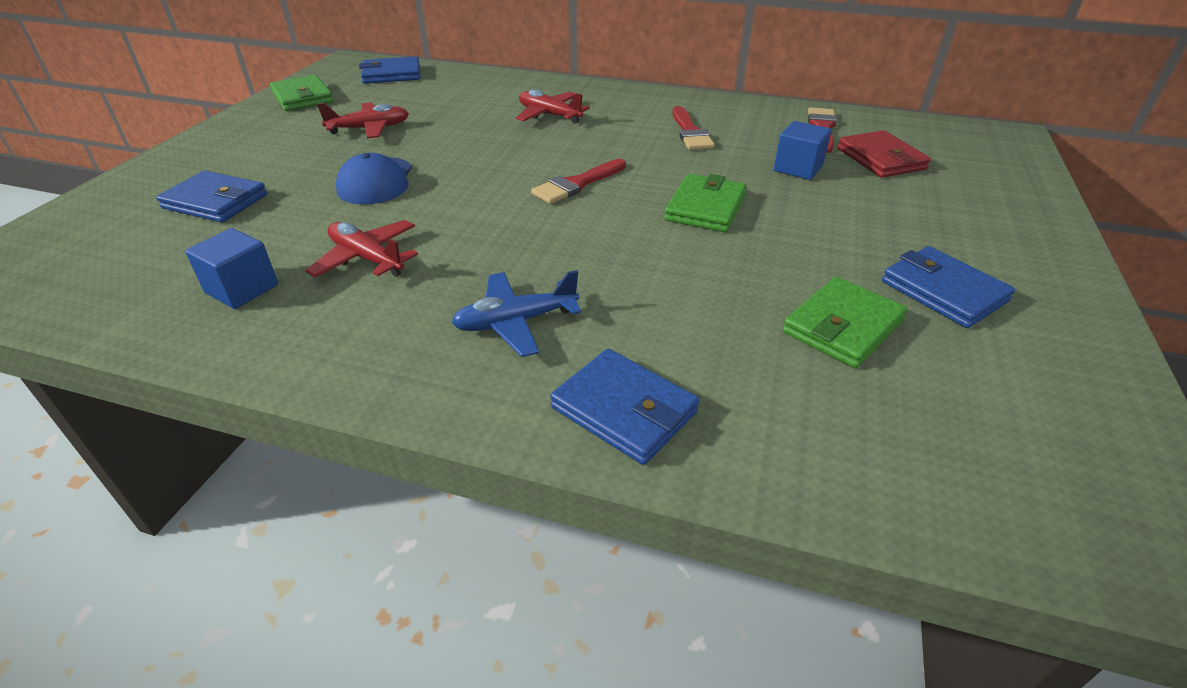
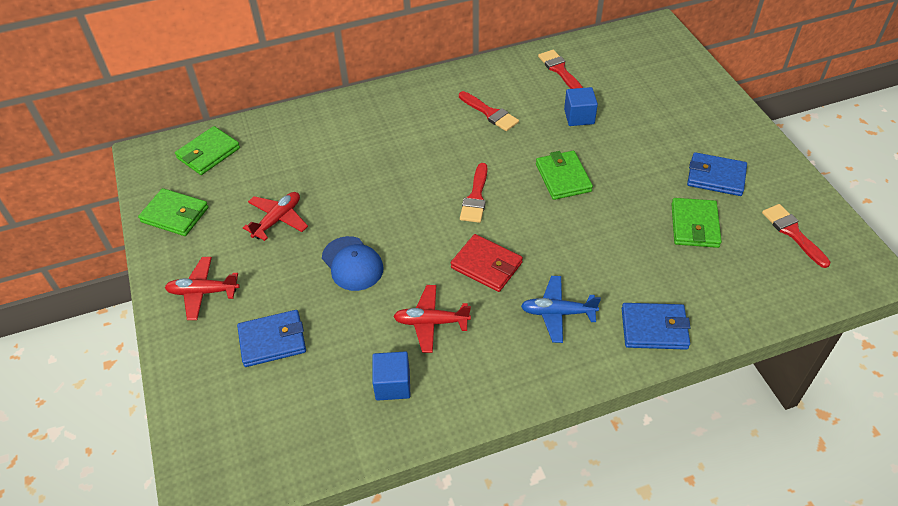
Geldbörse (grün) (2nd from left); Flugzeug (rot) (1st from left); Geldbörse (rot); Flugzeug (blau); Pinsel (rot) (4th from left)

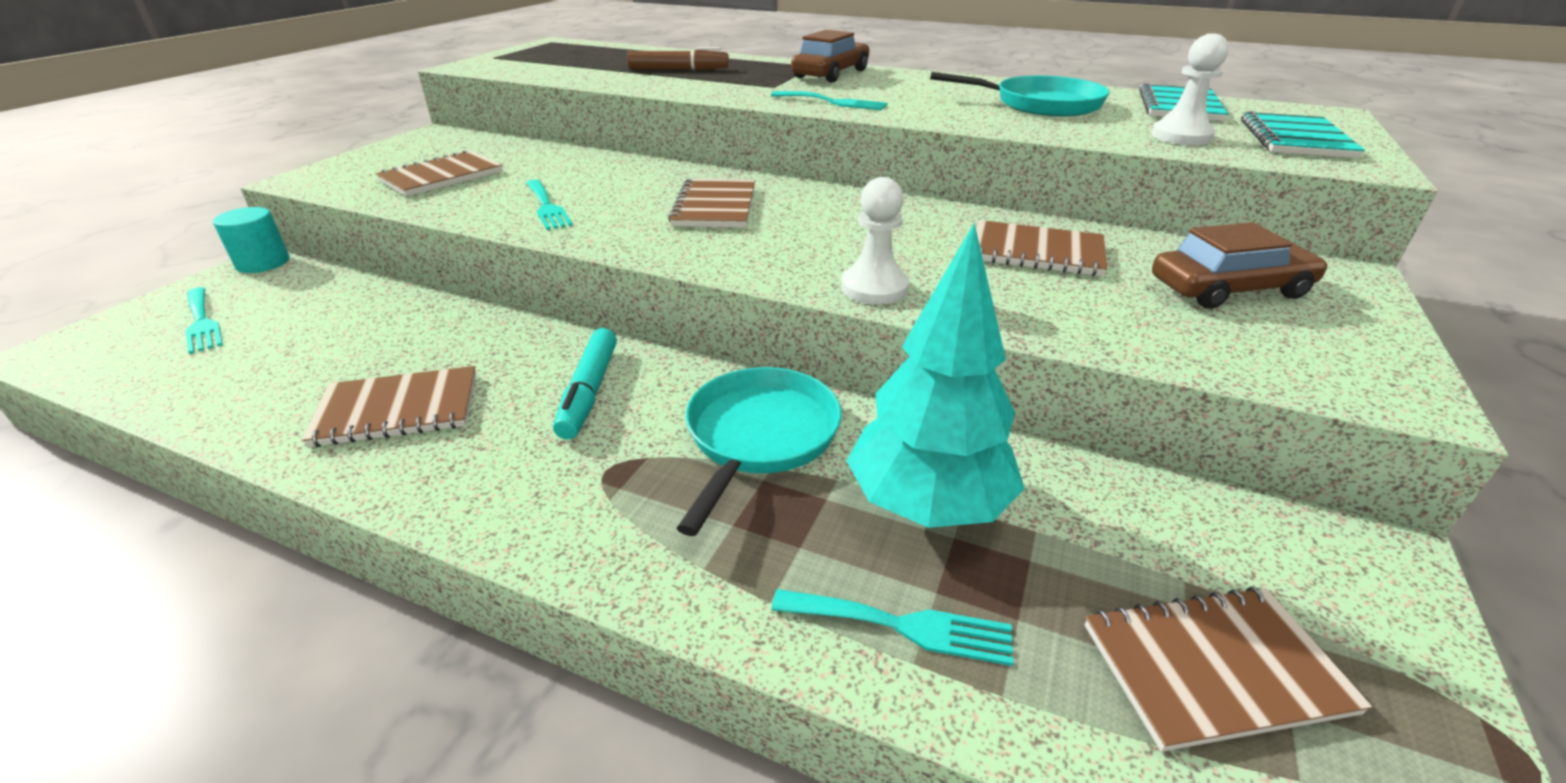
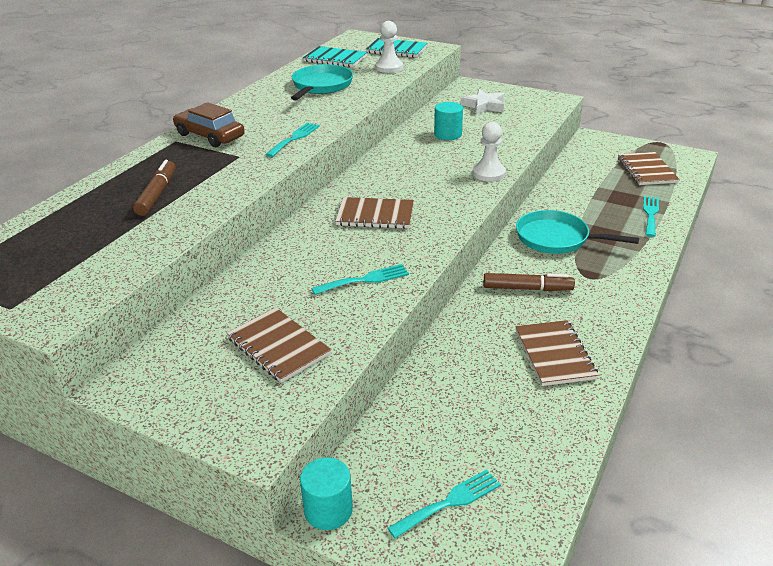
Vollzylinder (türkis) (2nd from left); Stern (weiß); Baum (türkis); Filzstift (braun) (2nd from left)

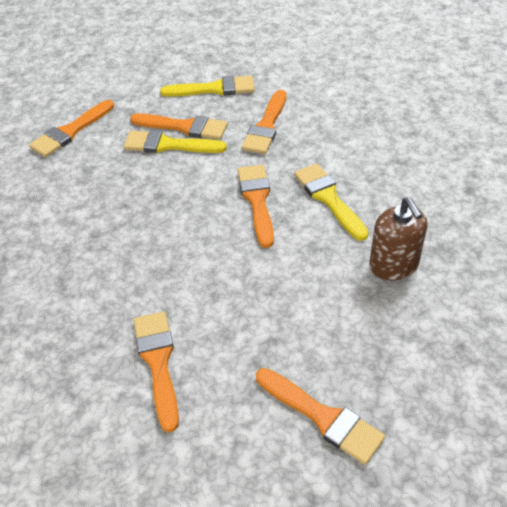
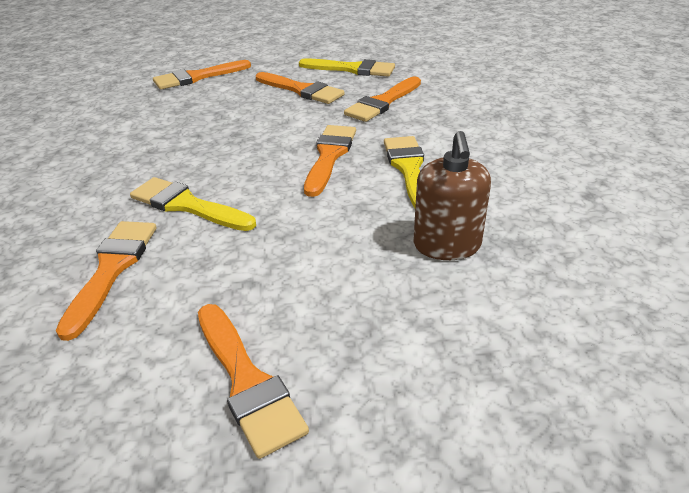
Pinsel (gelb) (1st from left)

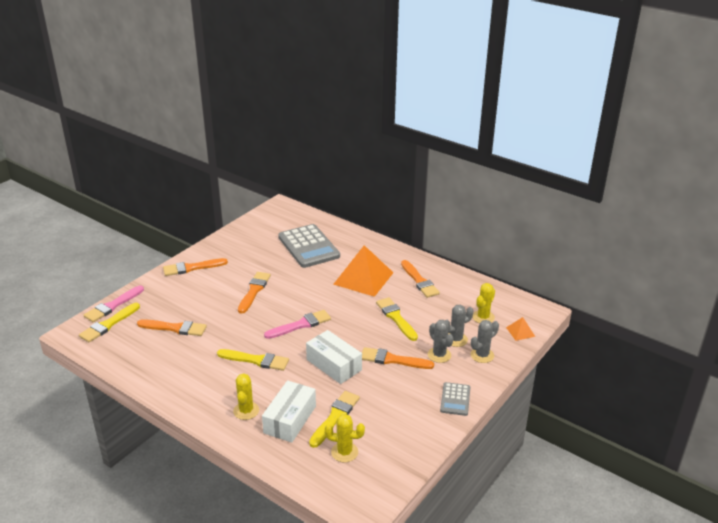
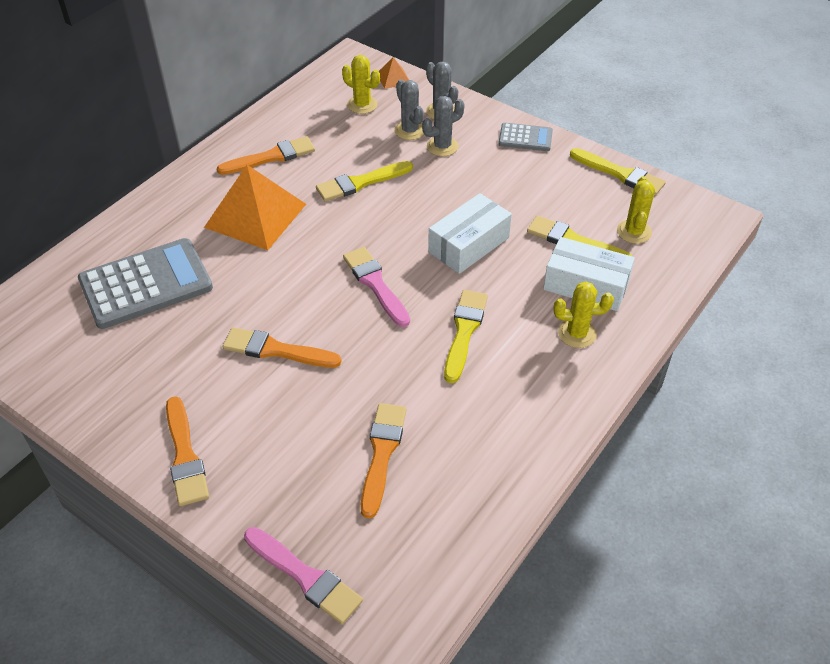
Pinsel (gelb) (4th from left); Pinsel (orange) (4th from left in the first image)

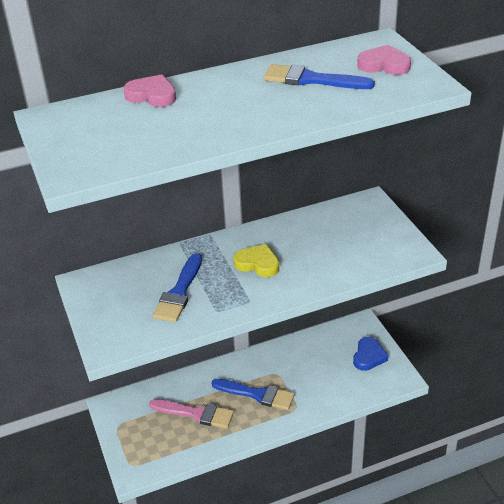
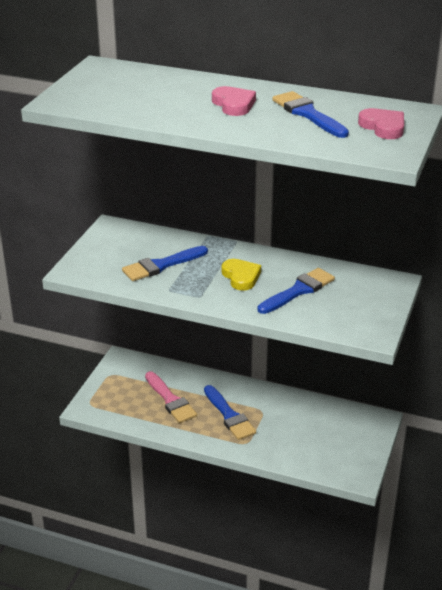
Herz (rosa) (1st from left); Herz (blau); Pinsel (blau) (3rd from left)

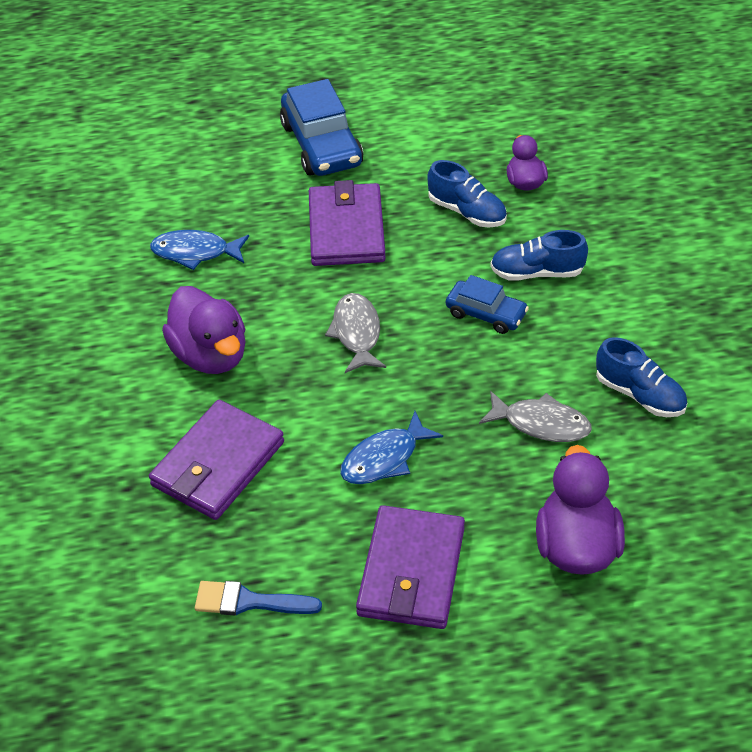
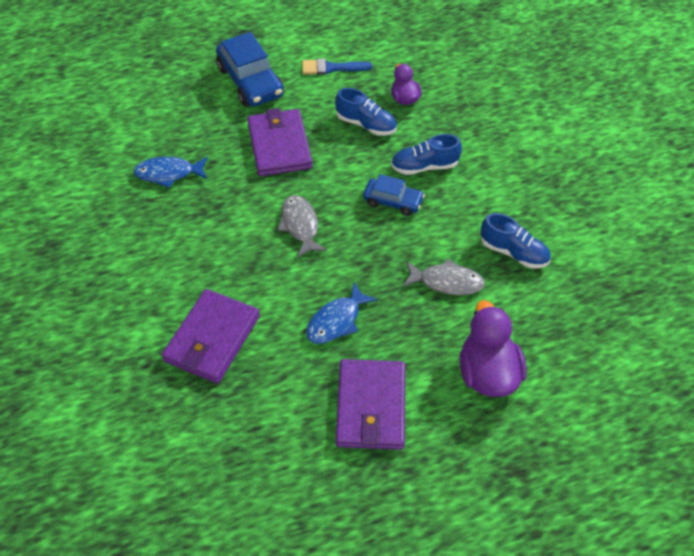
Ente (lila) (1st from left in the first image); Pinsel (blau)

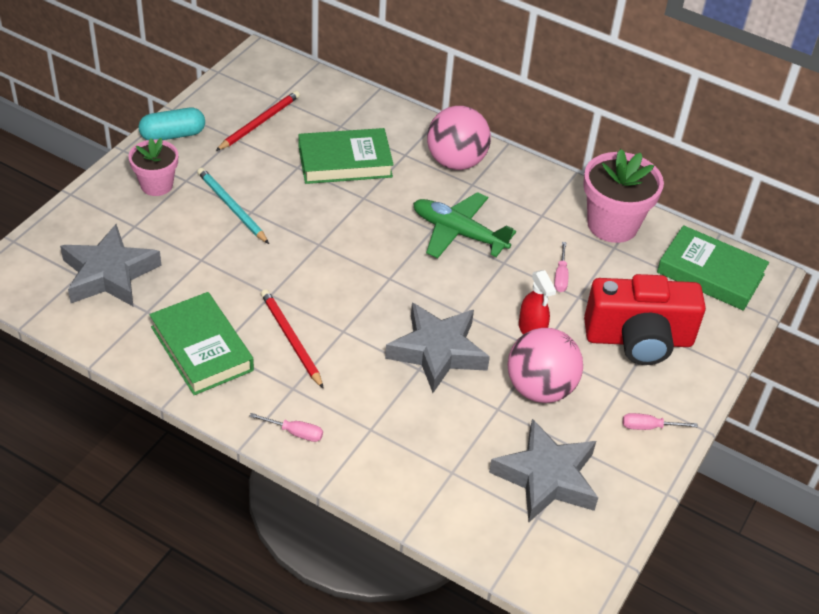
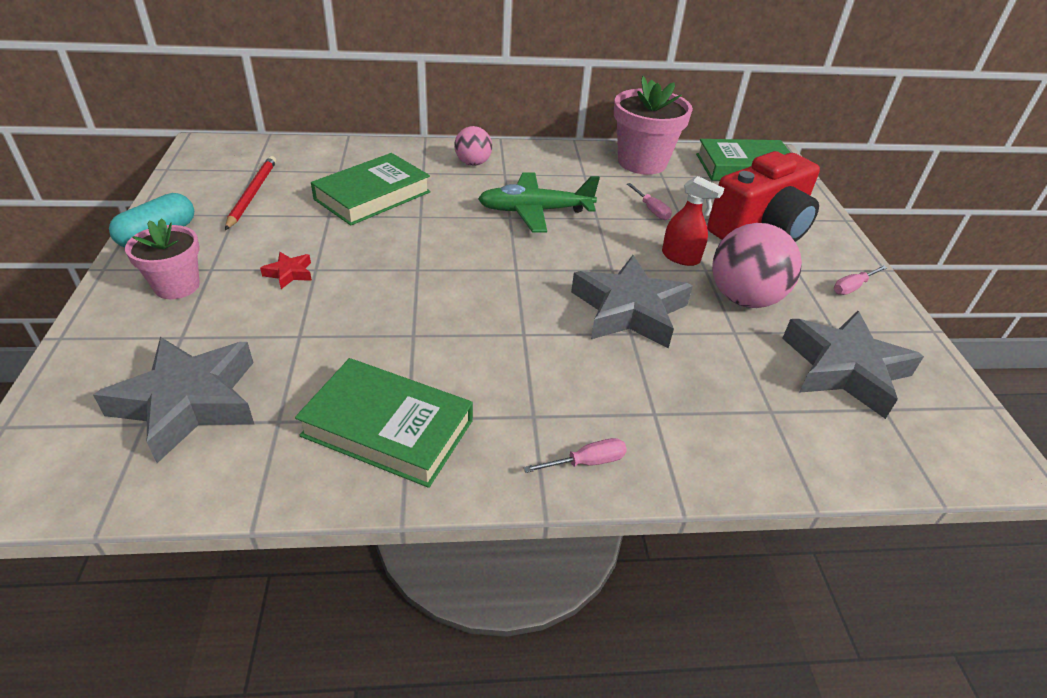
Ball (rosa) (1st from left); Stern (rot); Bleistift (rot) (2nd from left in the first image)

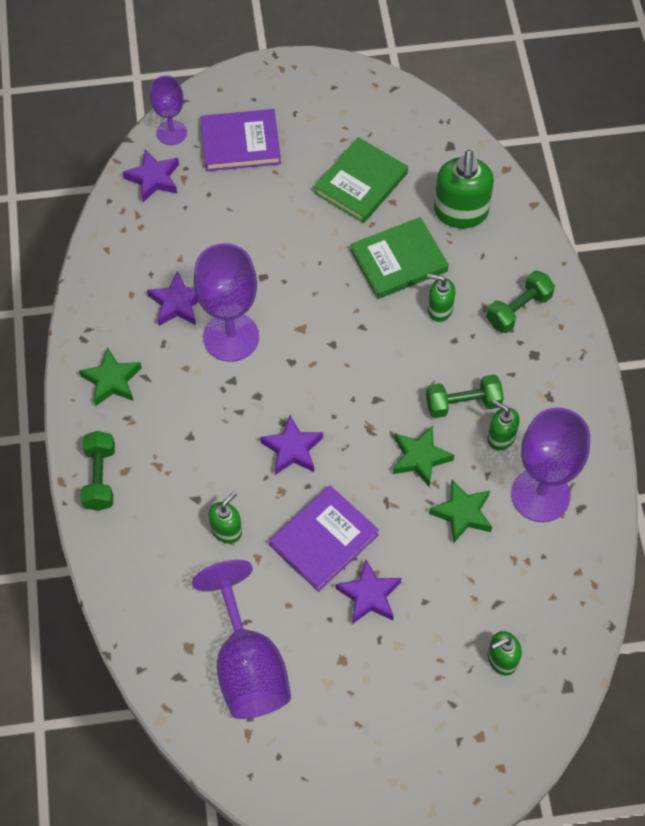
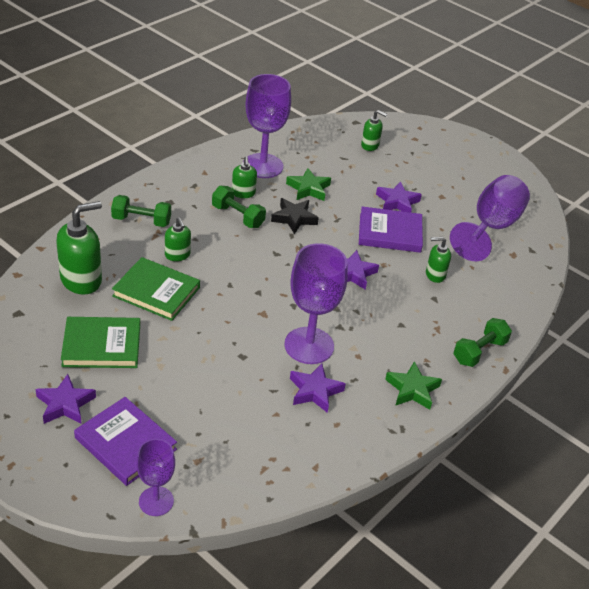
Stern (lila) (1st from left); Stern (schwarz)

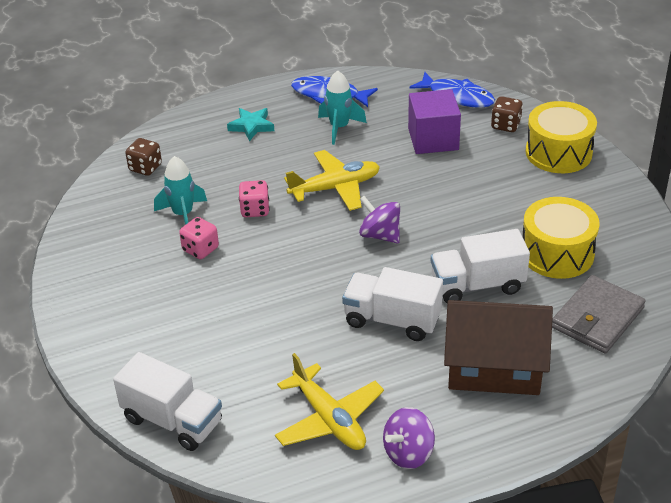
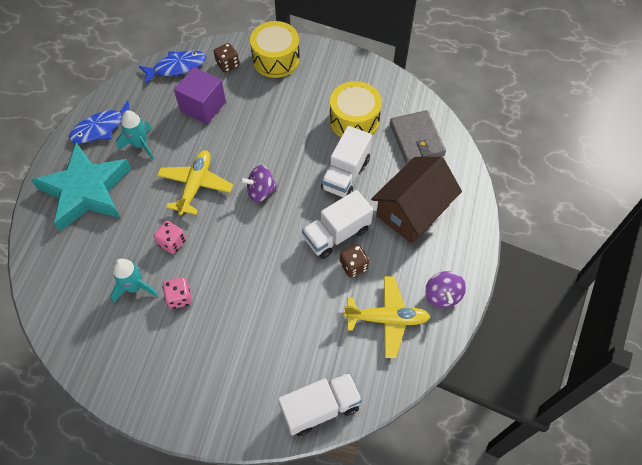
Stern (türkis); Spielwürfel (braun) (2nd from left)

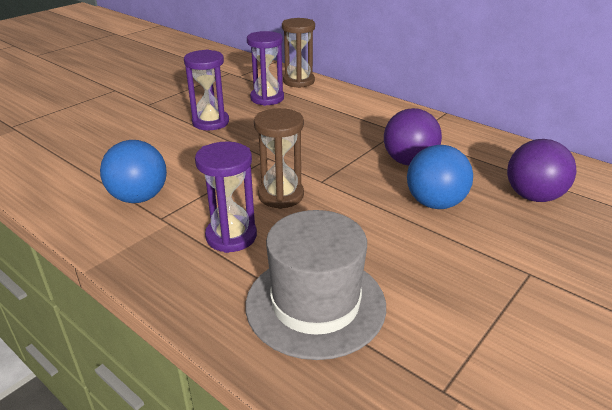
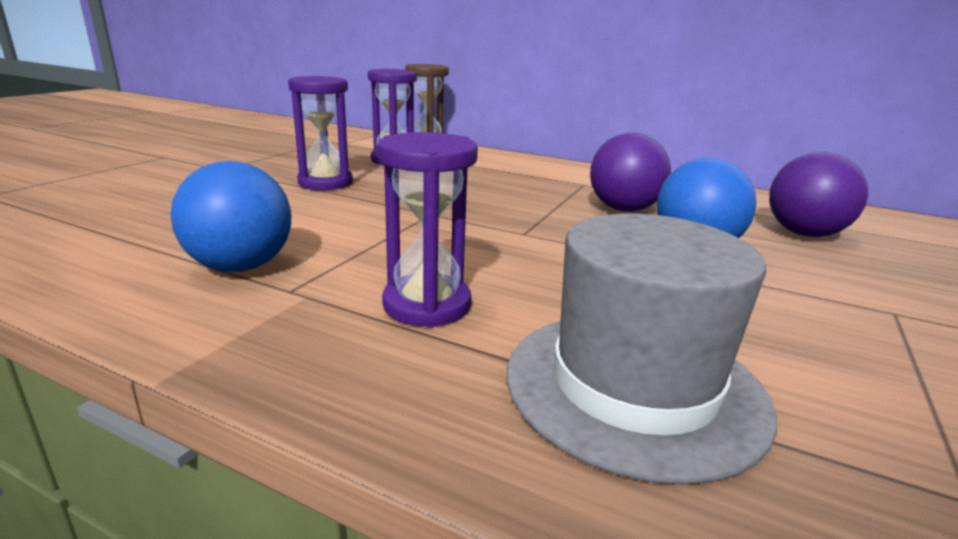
Sanduhr (braun) (1st from left in the first image)

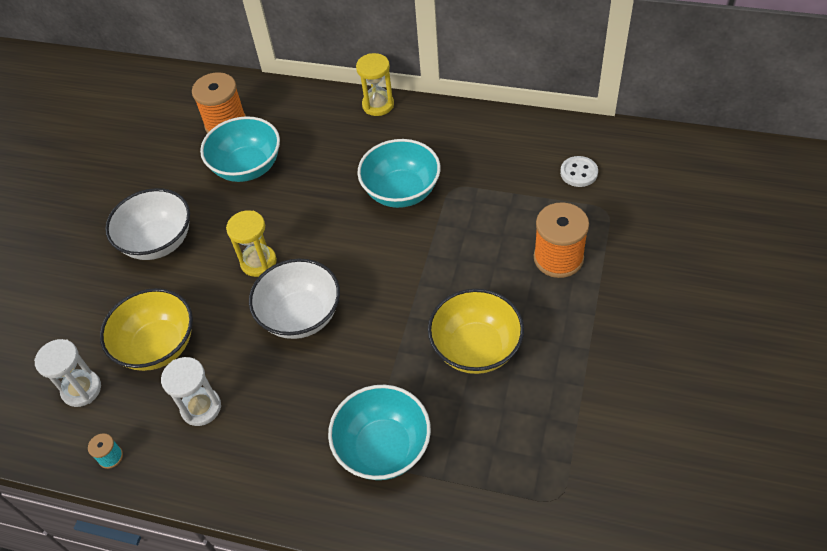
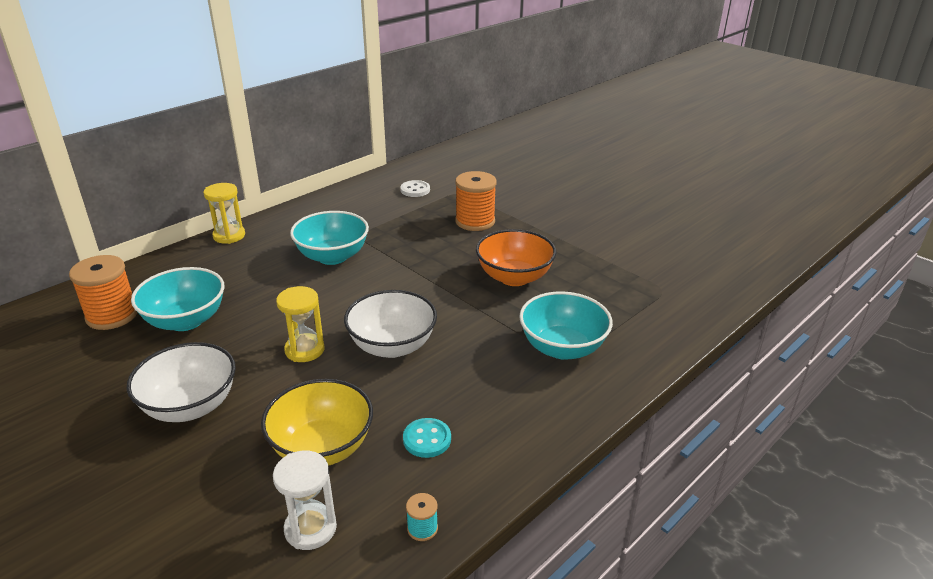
Schüssel (orange); Knopf (türkis)

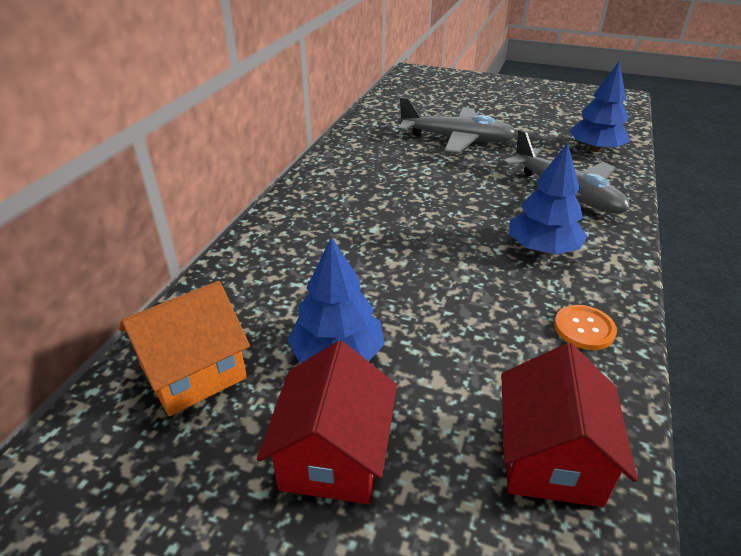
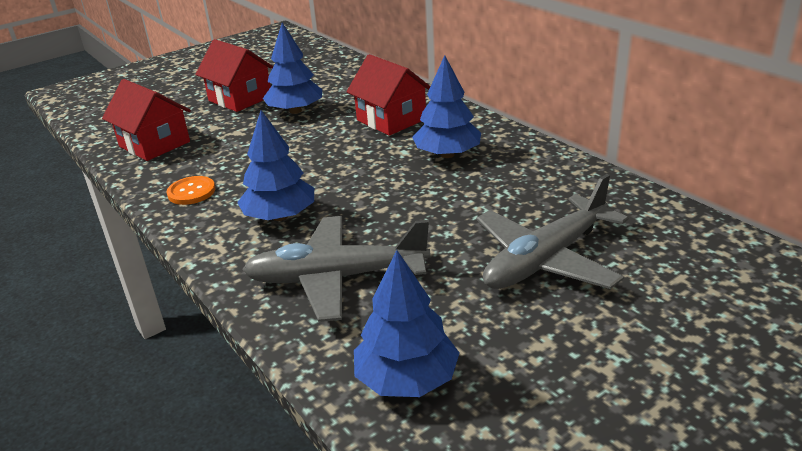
Haus (orange); Haus (rot) (3rd from left); Baum (blau) (4th from left)

